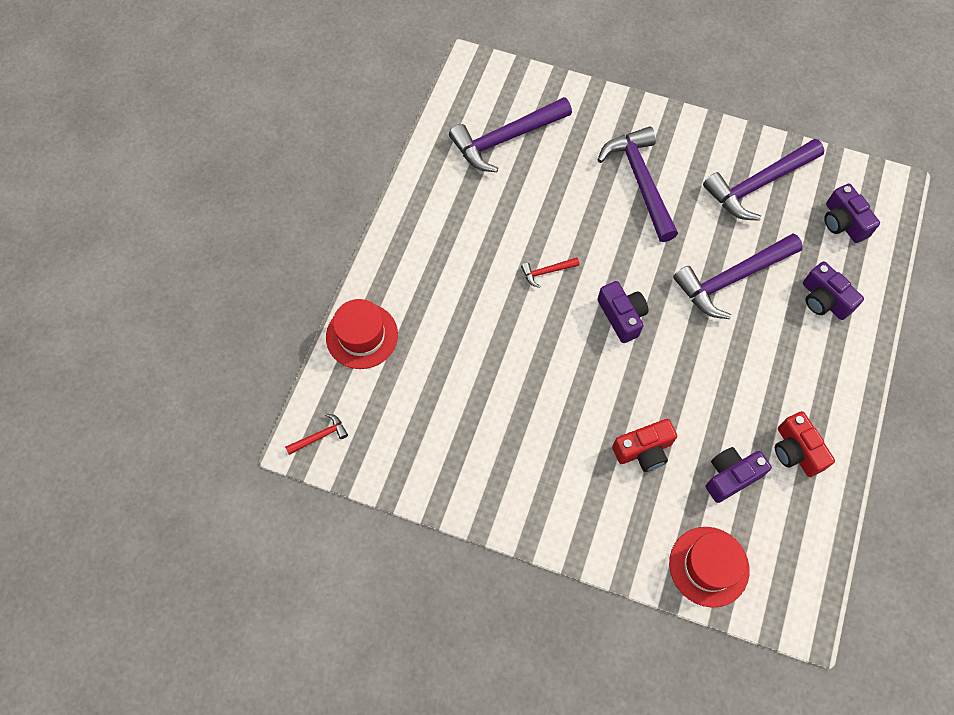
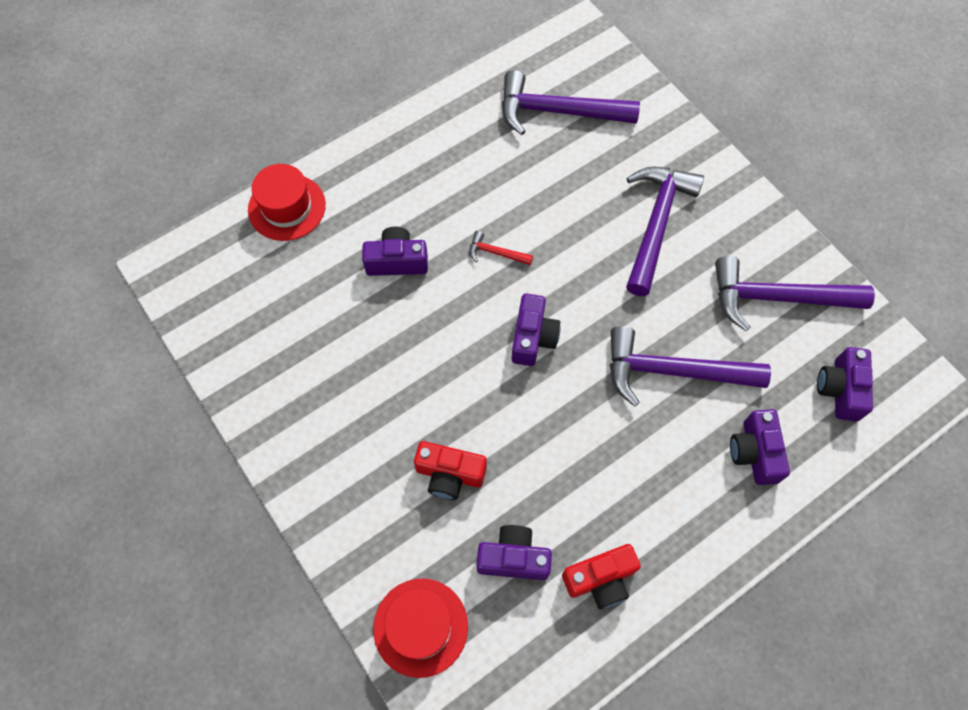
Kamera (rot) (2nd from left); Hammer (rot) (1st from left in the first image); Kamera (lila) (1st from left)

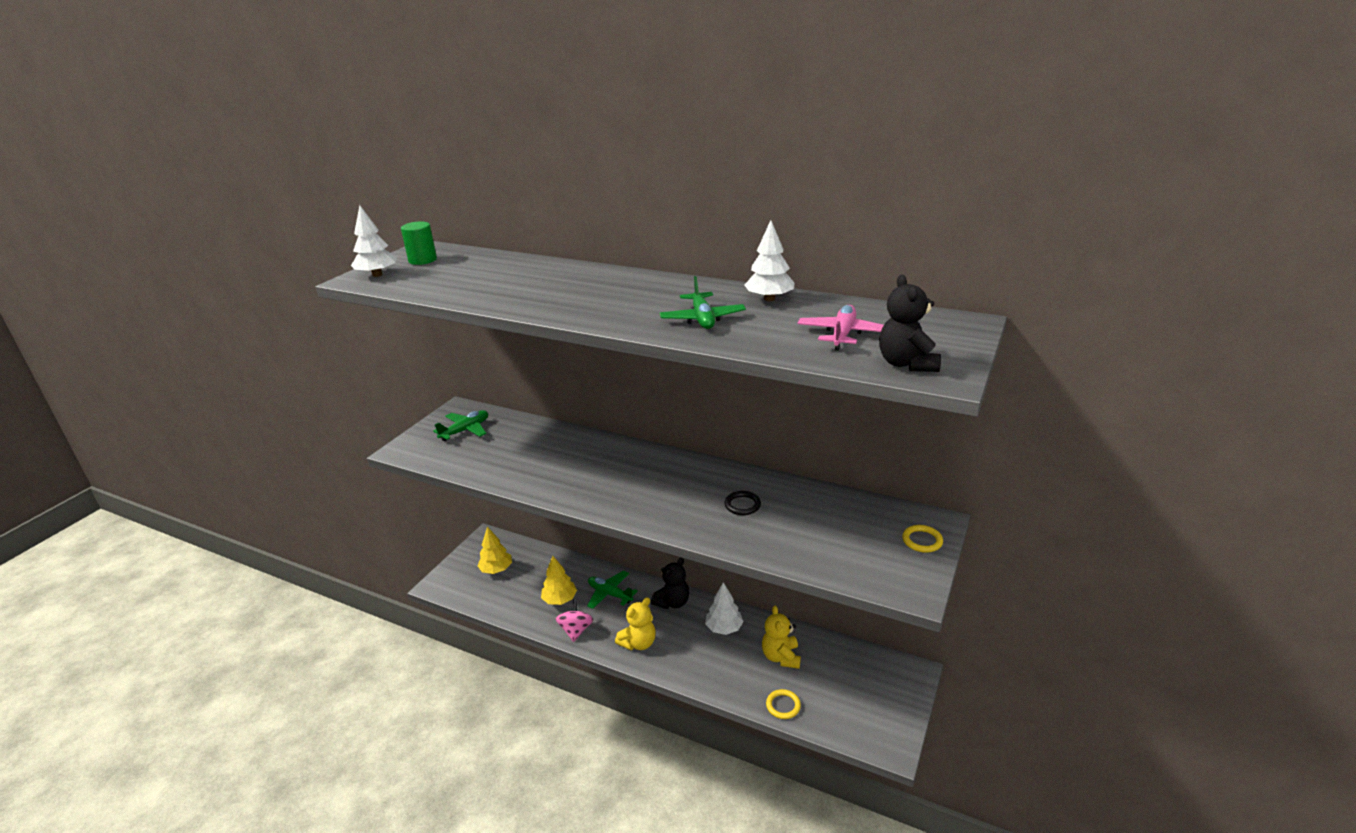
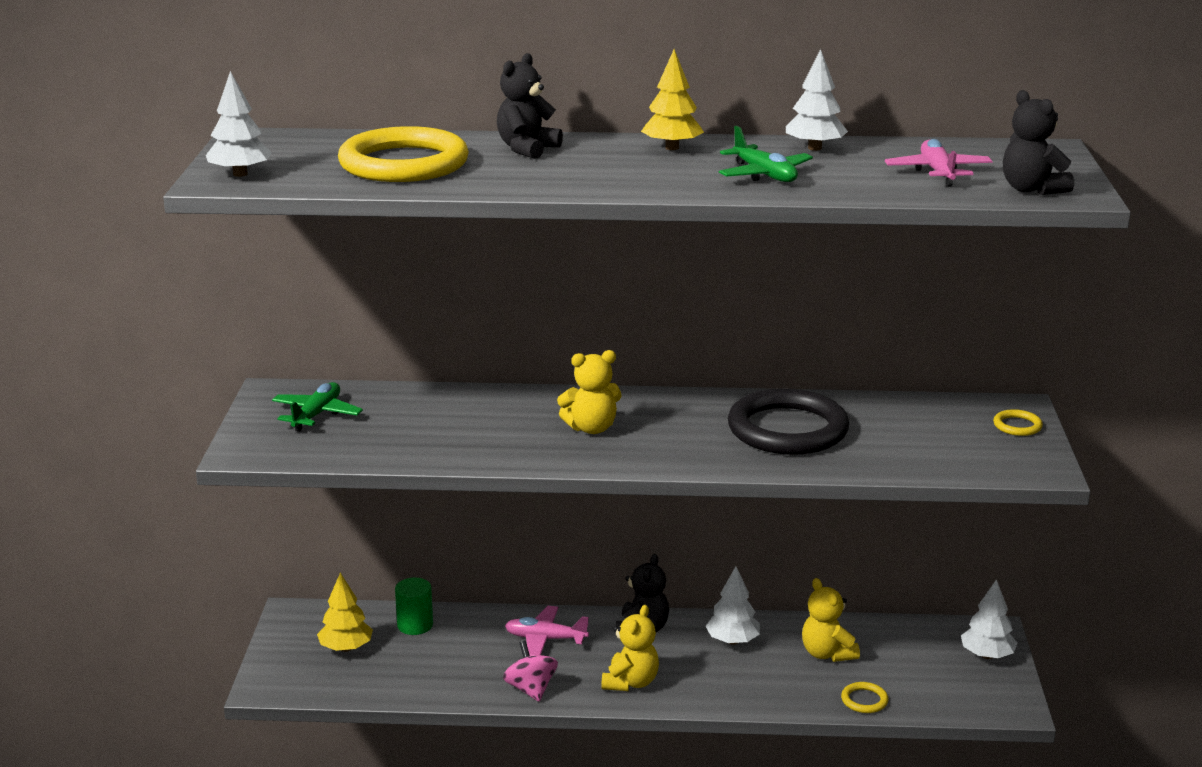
Vollzylinder (grün); Ring (schwarz); Baum (gelb) (2nd from left); Flugzeug (rosa) (1st from left); Teddybär (schwarz) (1st from left); Ring (gelb) (1st from left); Teddybär (gelb) (1st from left); Baum (weiß) (4th from left)

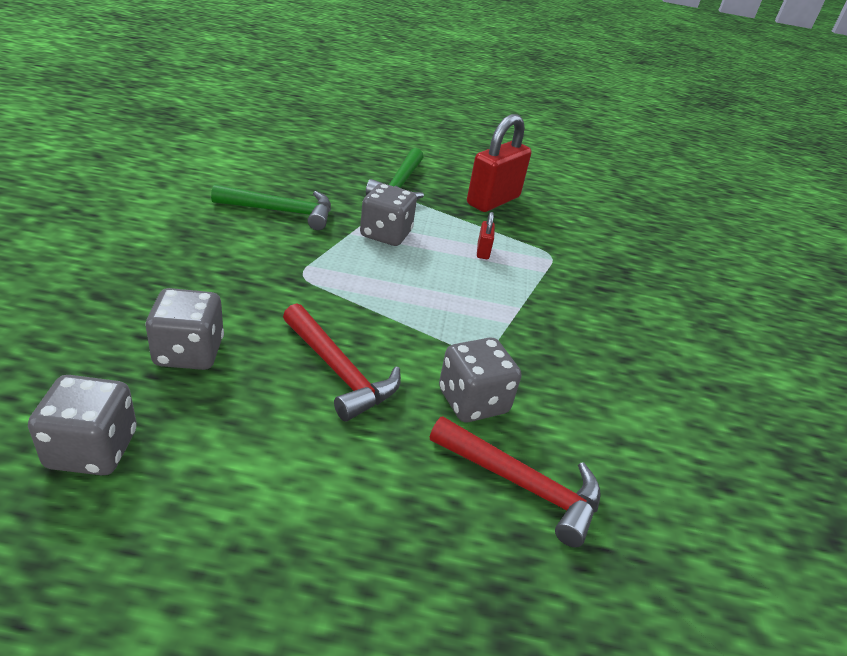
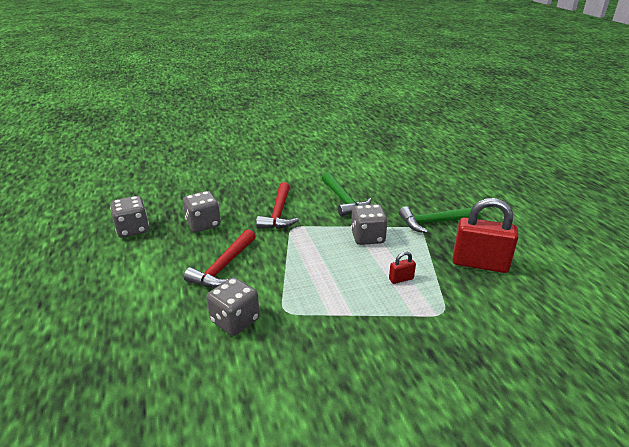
Hammer (rot) (2nd from left)

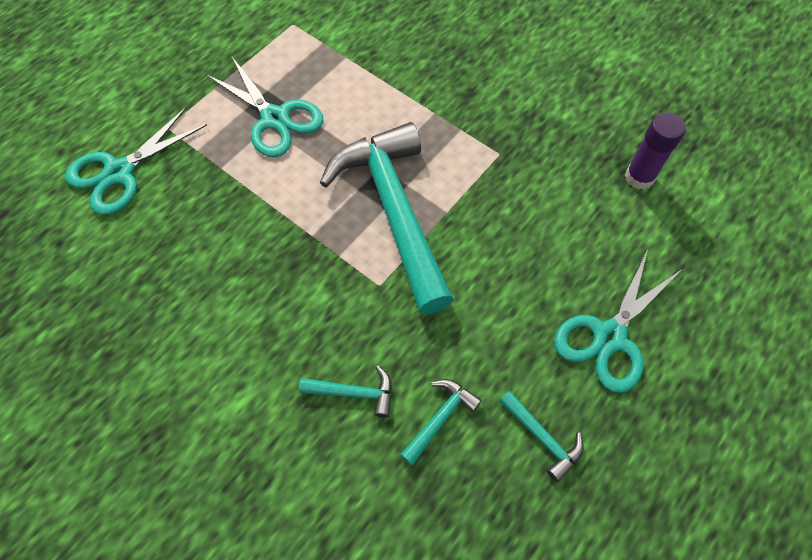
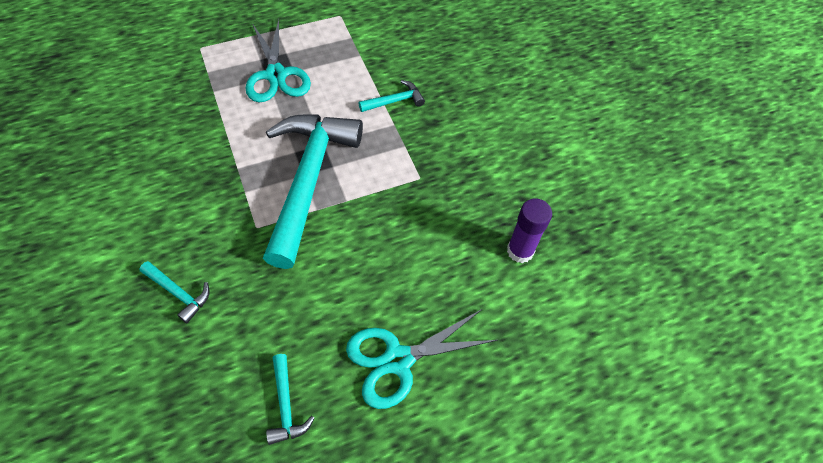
Schere (türkis) (1st from left in the first image); Hammer (türkis) (4th from left)

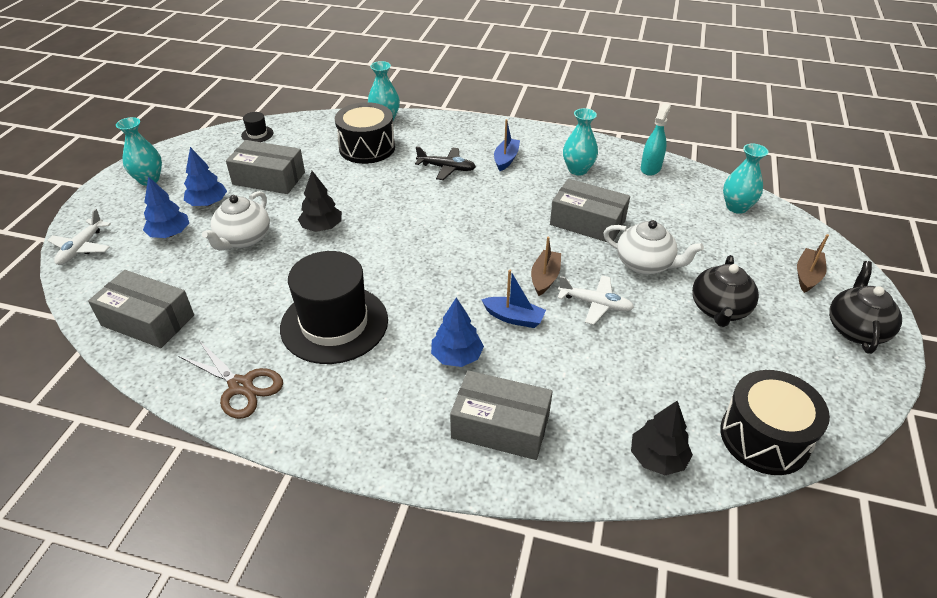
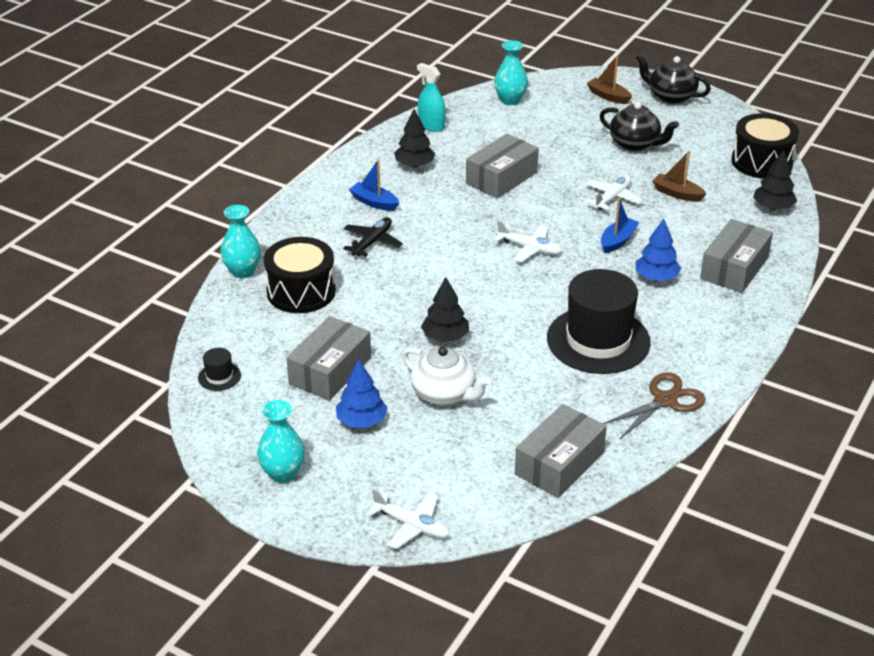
Baum (schwarz) (1st from left); Baum (blau) (1st from left in the first image); Teekanne (weiß) (2nd from left in the first image); Boot (braun) (2nd from left); Flugzeug (weiß) (2nd from left)

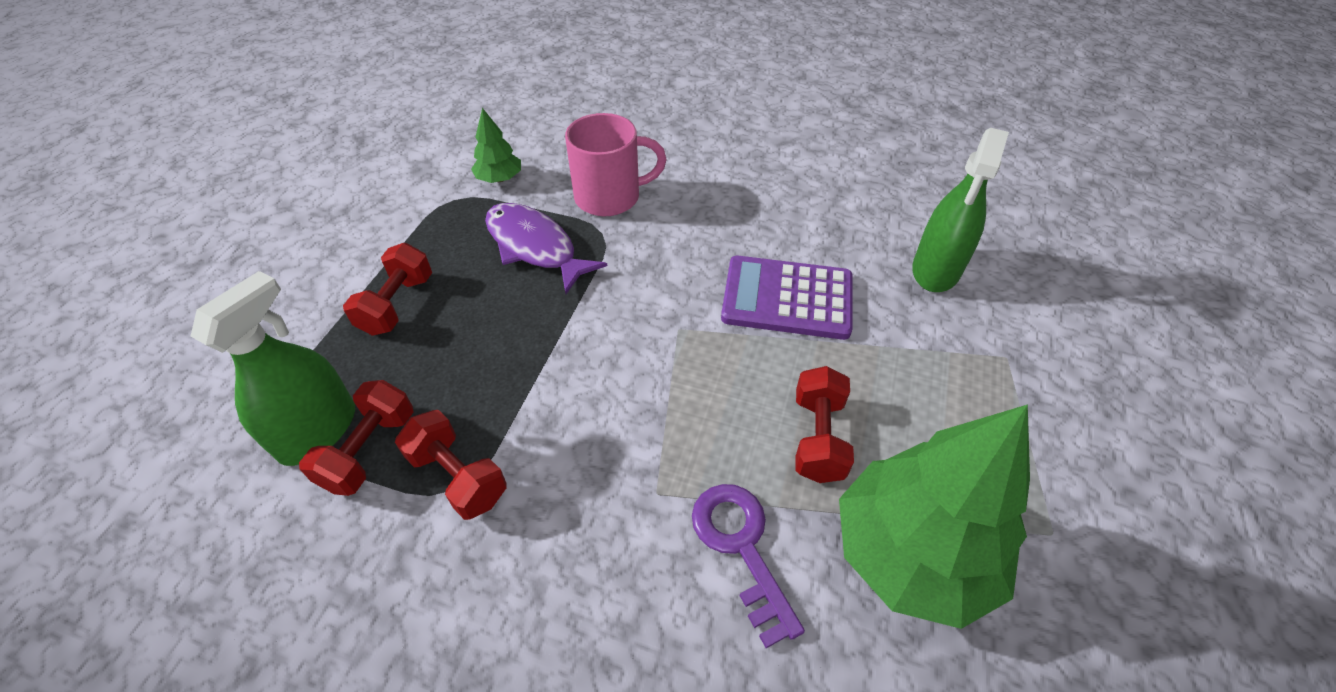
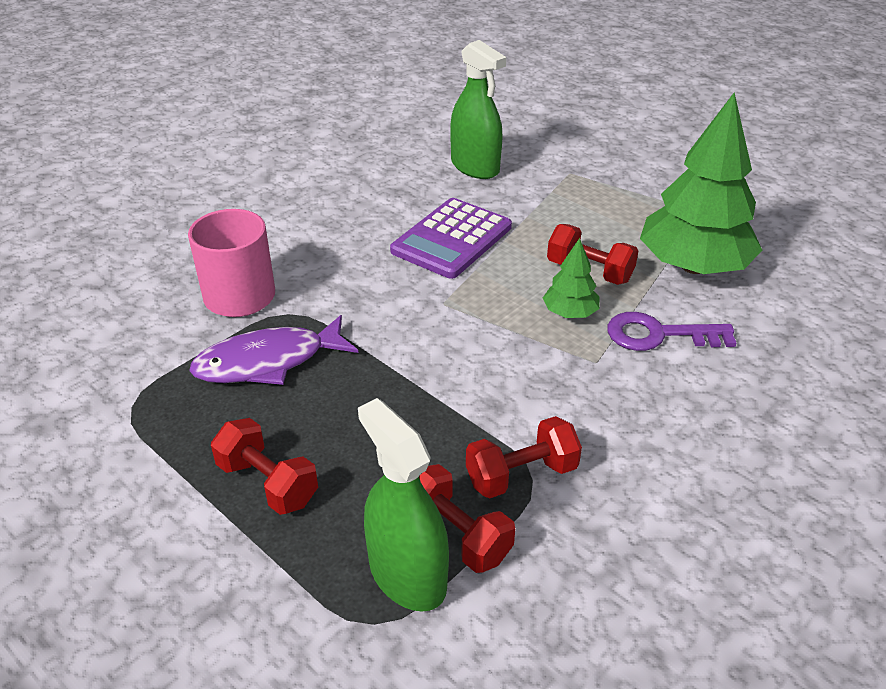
Baum (grün) (1st from left)

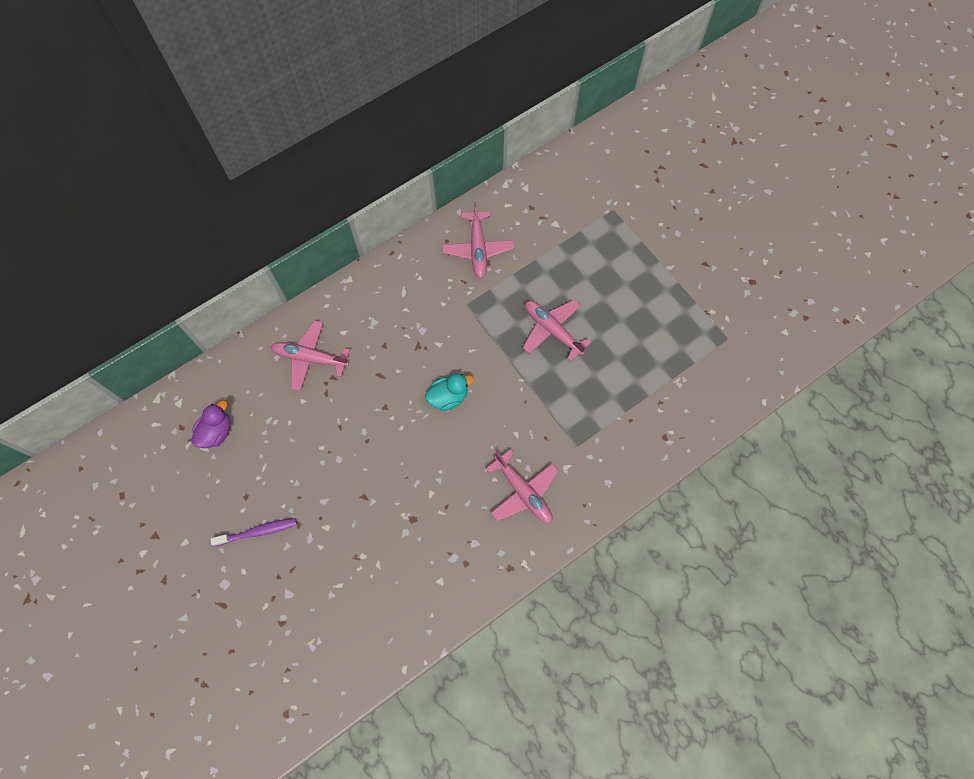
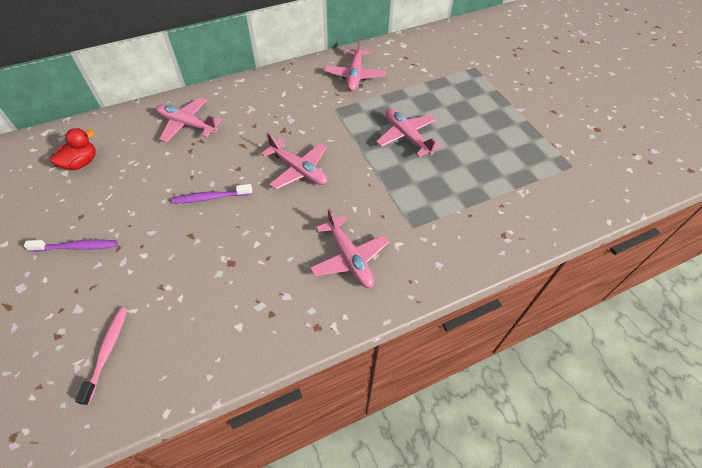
Flugzeug (rosa) (2nd from left); Ente (rot); Zahnbürste (lila) (2nd from left); Zahnbürste (rosa)

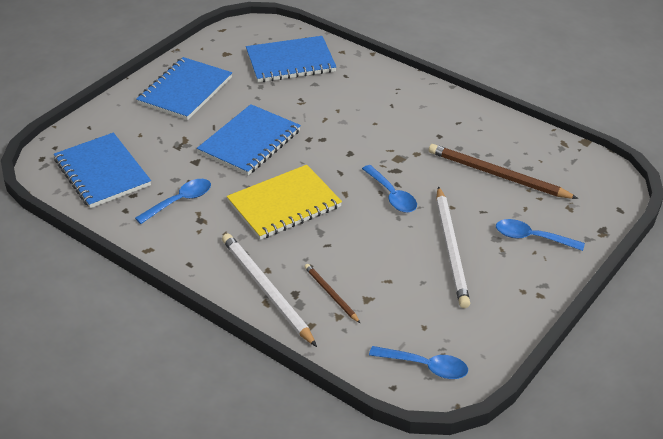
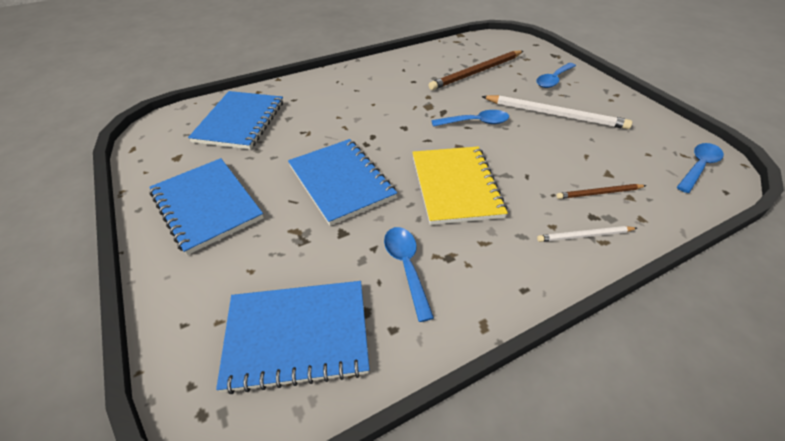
Bleistift (weiß) (2nd from left)

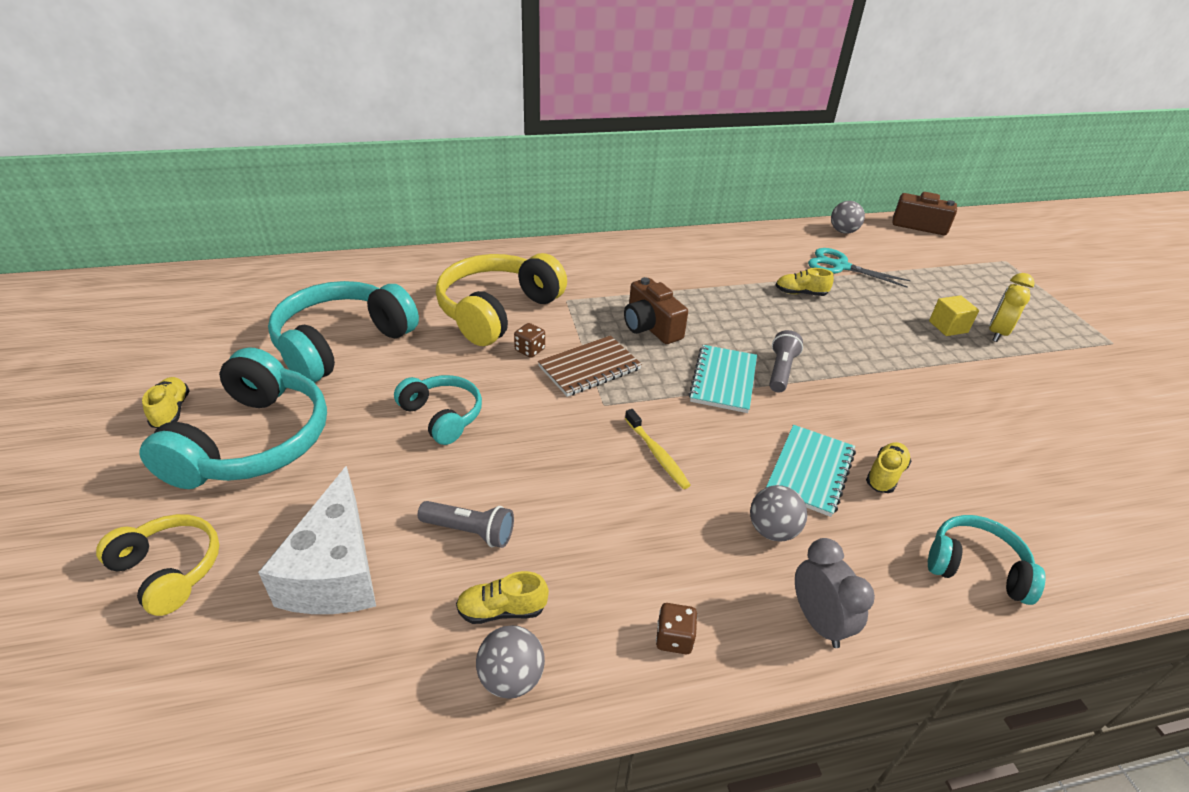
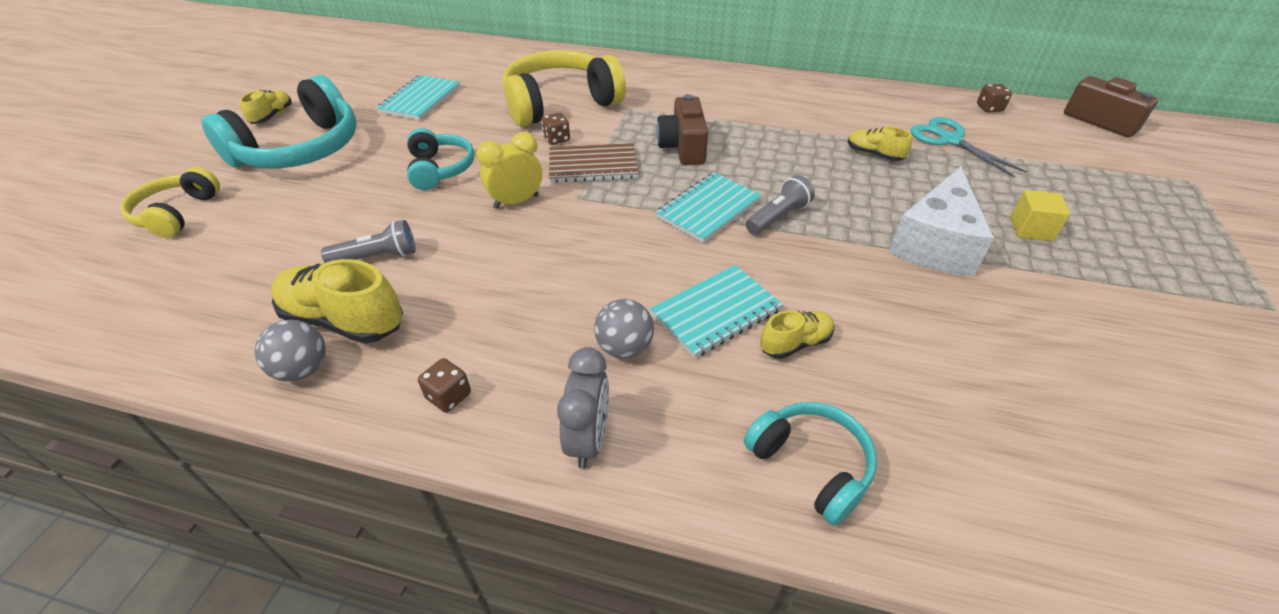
Spielwürfel (braun) (3rd from left); Wecker (gelb); Notizbuch (türkis) (1st from left); Zahnbürste (gelb); Käse (weiß); Taschenlampe (grau) (1st from left); Kopfhörer (gelb) (1st from left); Schuh (gelb) (2nd from left)

